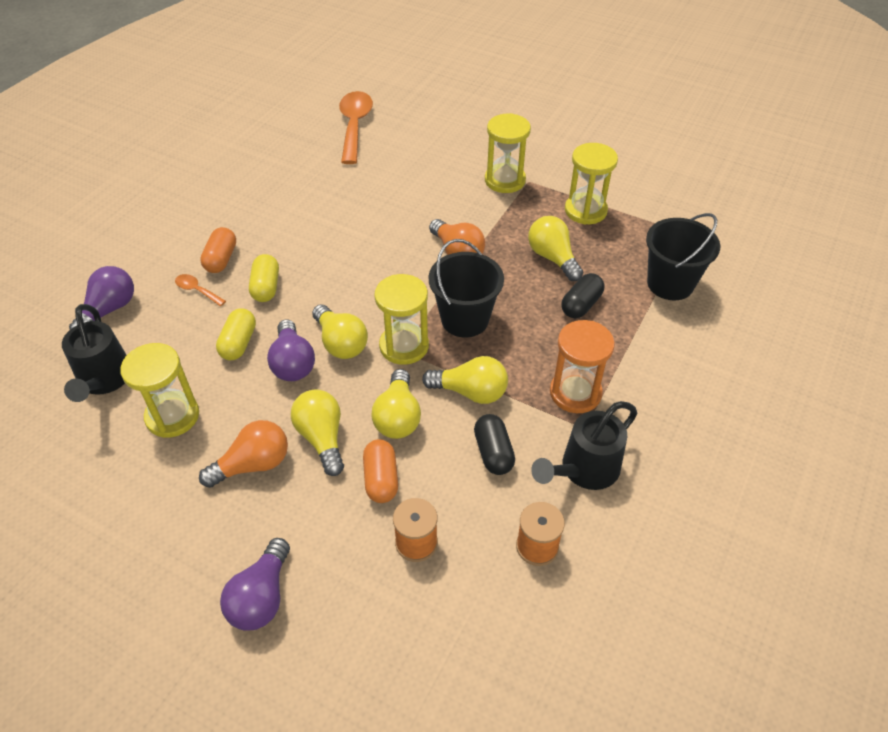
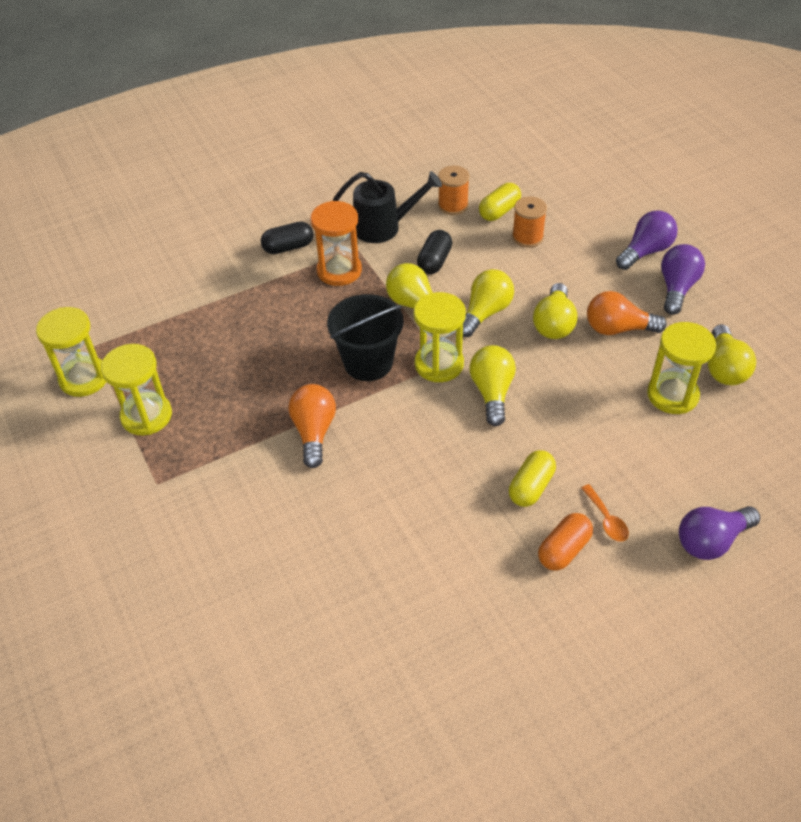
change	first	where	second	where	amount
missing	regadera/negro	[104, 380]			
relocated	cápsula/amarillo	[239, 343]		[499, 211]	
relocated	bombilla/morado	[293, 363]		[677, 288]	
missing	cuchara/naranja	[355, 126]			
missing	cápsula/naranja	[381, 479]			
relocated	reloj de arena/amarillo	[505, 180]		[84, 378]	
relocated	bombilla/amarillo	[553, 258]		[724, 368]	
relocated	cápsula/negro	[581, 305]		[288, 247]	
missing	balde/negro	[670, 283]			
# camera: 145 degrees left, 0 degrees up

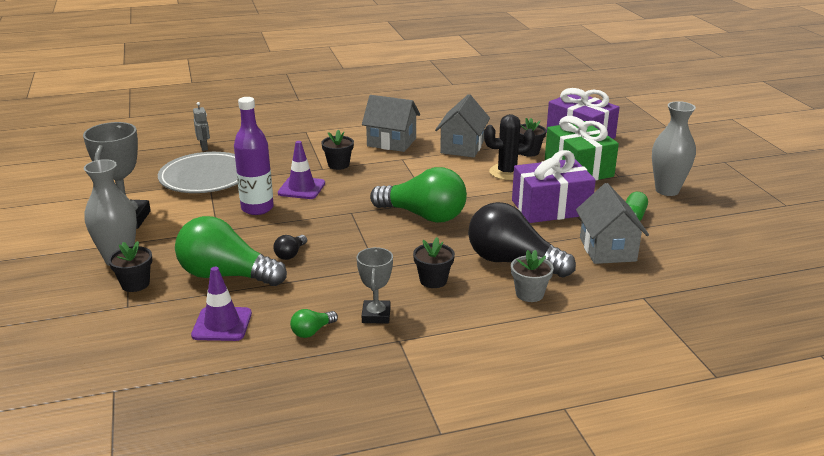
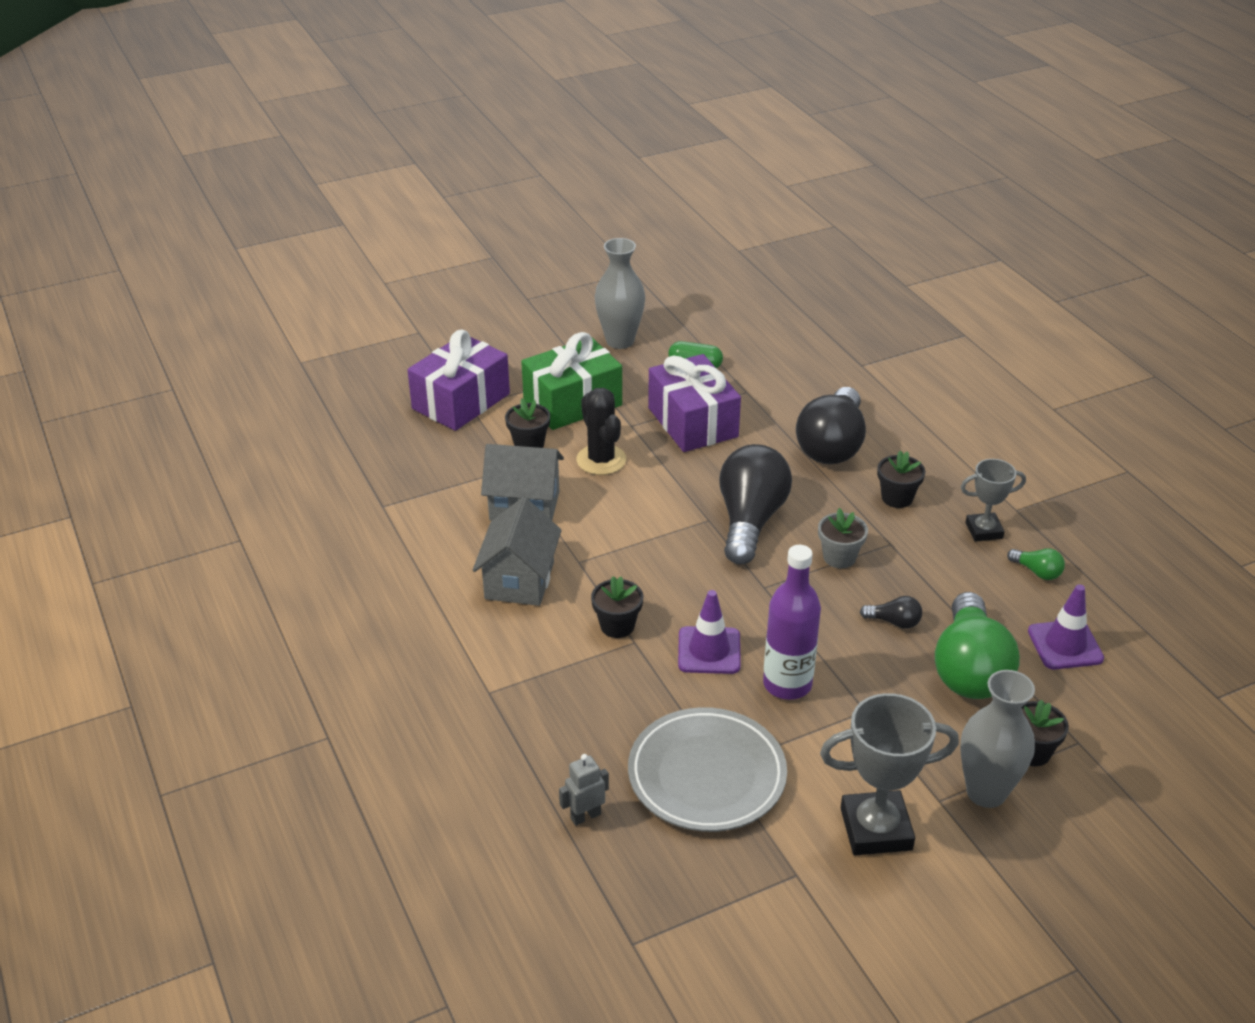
change	first	where	second	where	amount
colour	bombilla/verde	[424, 216]	bombilla/negro	[750, 520]	
relocated	maceta/gris	[529, 294]		[839, 557]	
missing	casa/gris	[607, 249]			
# camera: 100 degrees left, 10 degrees up

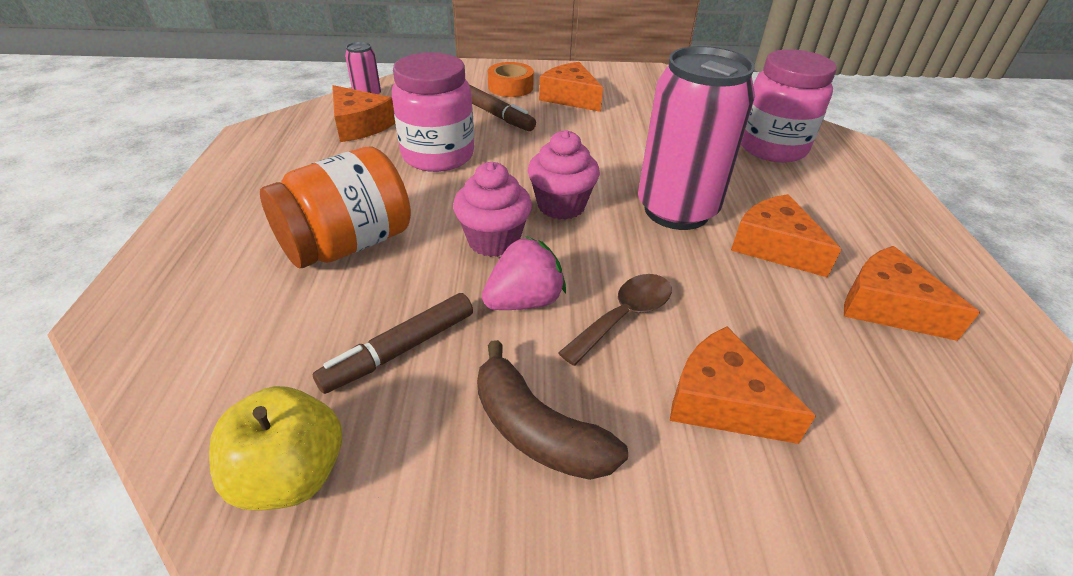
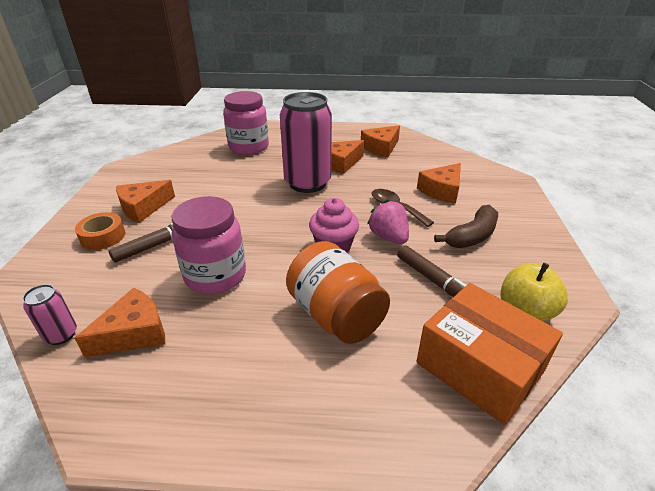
change	first	where	second	where	amount
missing	magdalena/rosa	[561, 206]			
appeared			caja/naranja	[479, 367]	
# camera: 85 degrees left, 5 degrees down

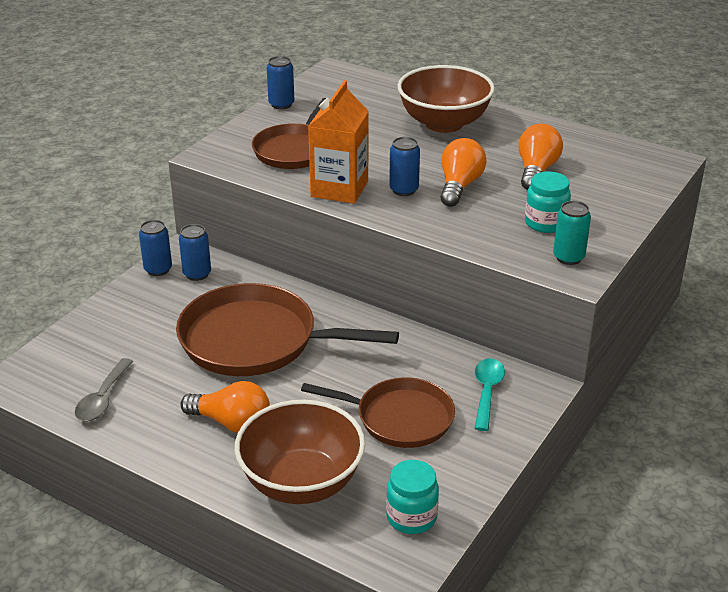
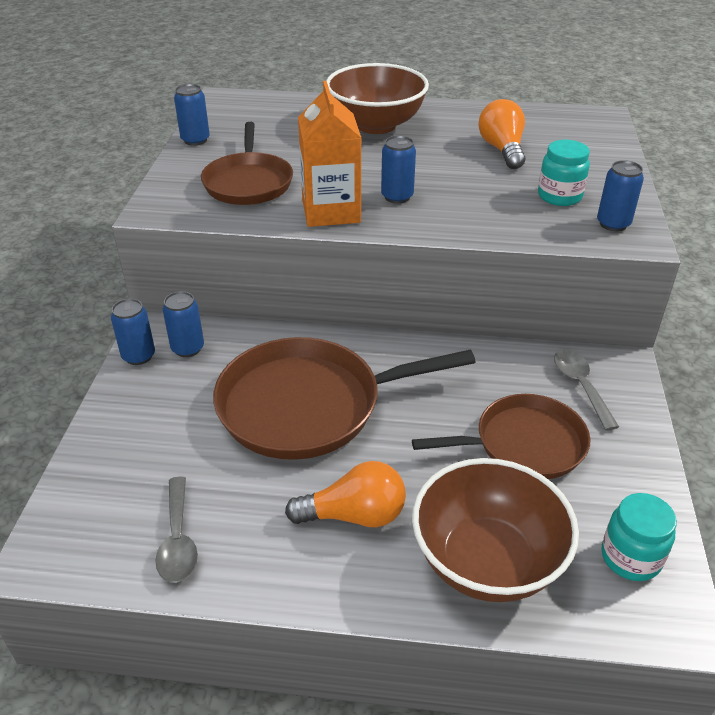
change	first	where	second	where	amount
missing	bombilla/naranja	[459, 186]			
colour	cuchara/turquesa	[487, 392]	cuchara/gris	[580, 386]	
colour	lata/turquesa	[568, 257]	lata/azul	[613, 224]	
# camera: 25 degrees left, 5 degrees up

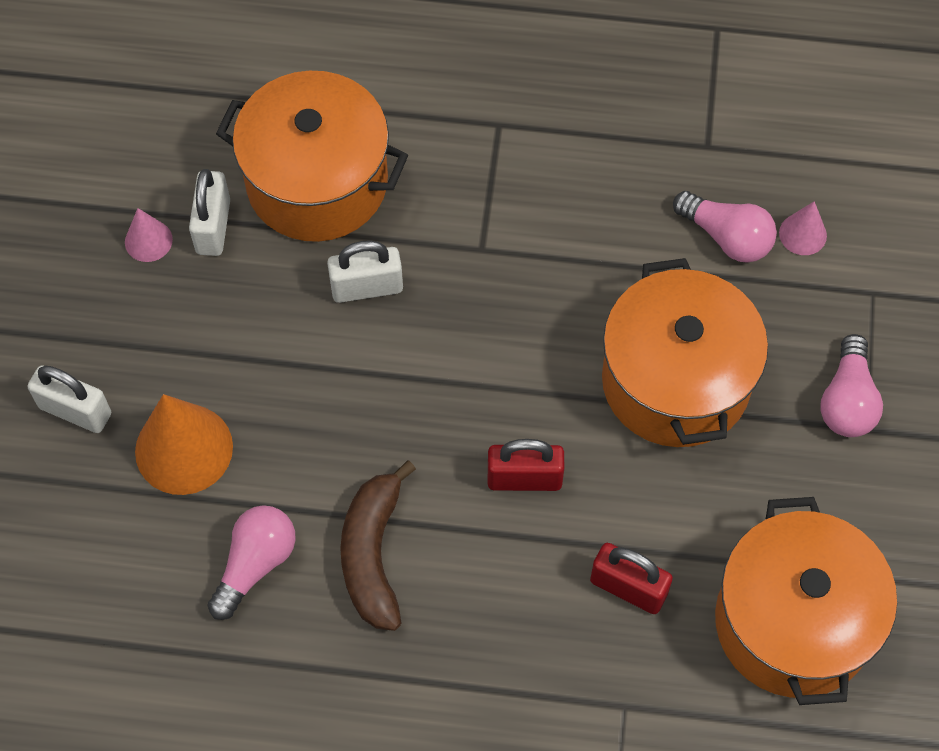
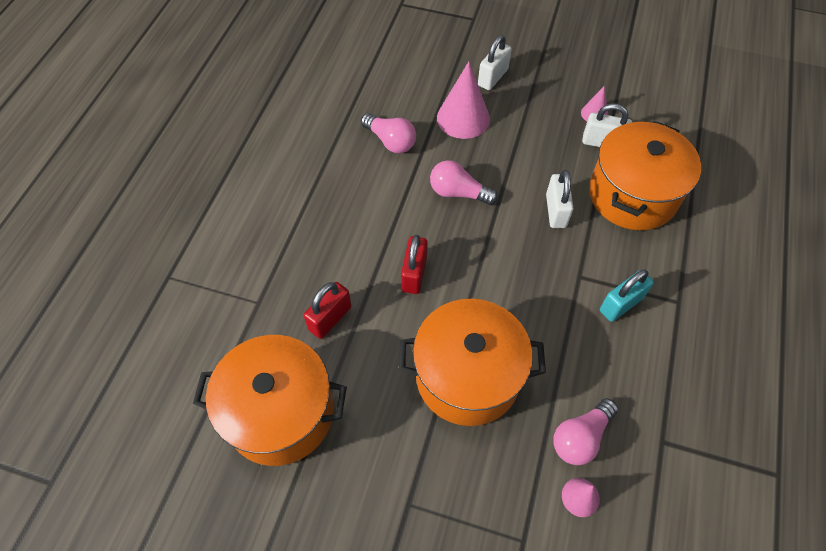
change	first	where	second	where	amount
colour	cono/naranja	[184, 449]	cono/rosa	[463, 118]	
missing	plátano/marrón	[373, 554]			
relocated	bombilla/rosa	[847, 400]		[458, 193]	
appeared			candado/turquesa	[620, 304]	
# camera: 100 degrees right, 5 degrees down

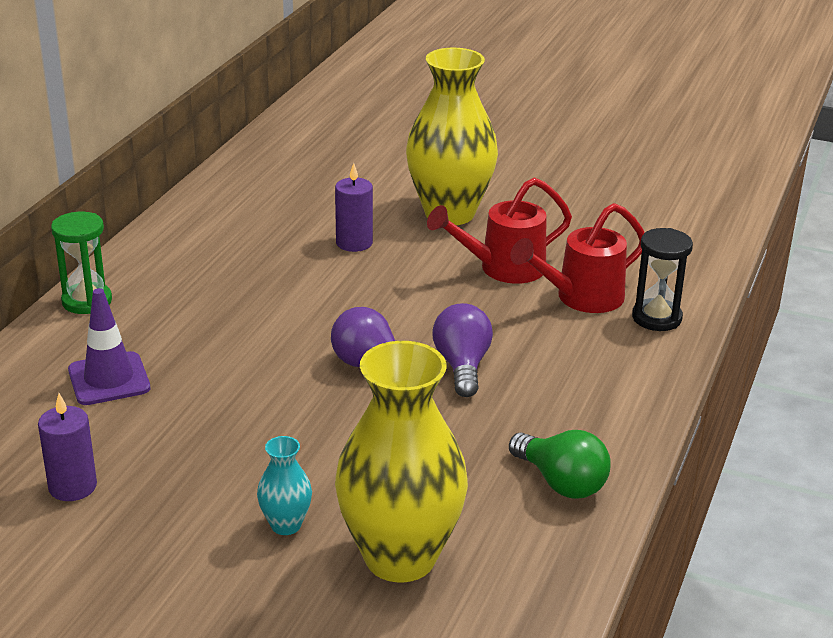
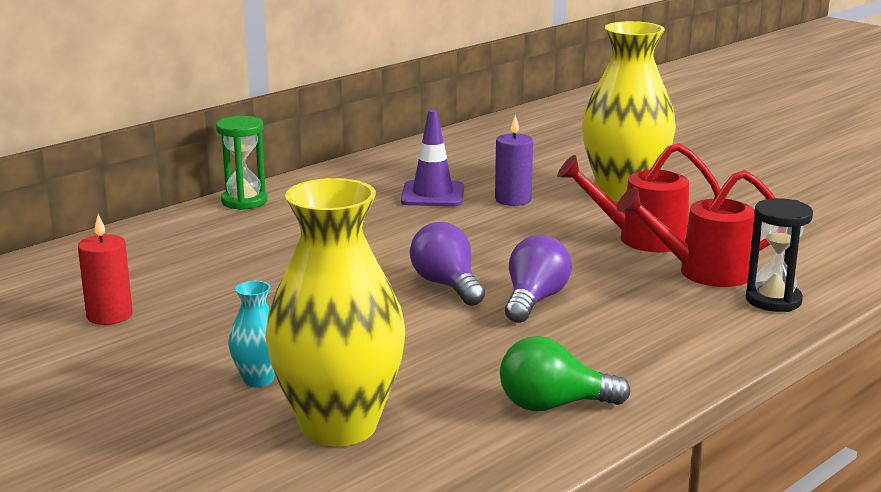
change	first	where	second	where	amount
colour	vela/morado	[72, 486]	vela/rojo	[109, 315]	
relocated	cono de tráfico/morado	[109, 379]		[432, 194]	
spun	bombilla/verde	[561, 482]		[553, 405]	105 degrees clockwise
# camera: 25 degrees right, 10 degrees down

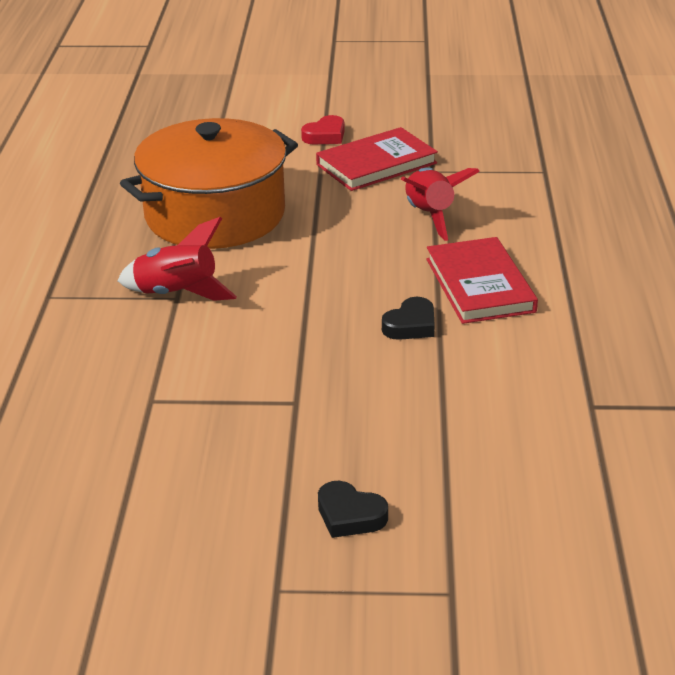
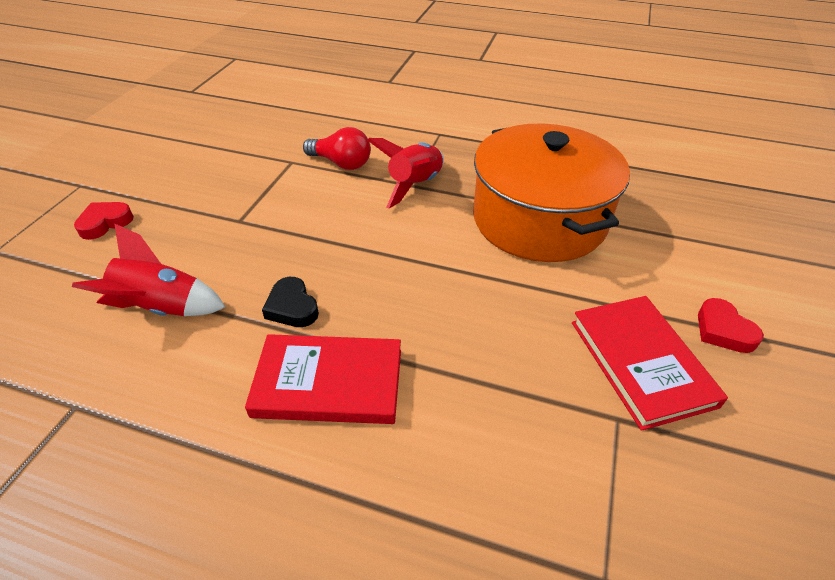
change	first	where	second	where	amount
colour	corazón/negro	[350, 515]	corazón/rojo	[105, 223]	
relocated	cohete/rojo	[429, 216]		[162, 308]	
appeared			bombilla/rojo	[341, 163]	
# camera: 105 degrees right, 10 degrees up

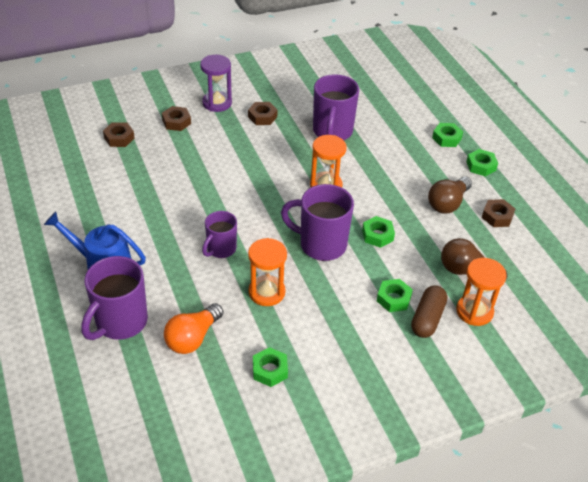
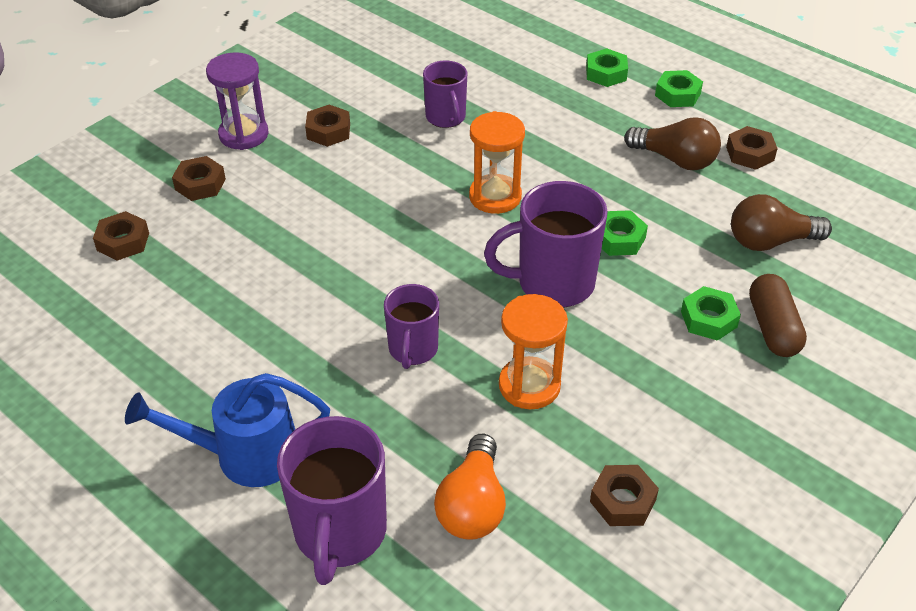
change	first	where	second	where	amount
colour	tuerca/verde	[270, 370]	tuerca/marrón	[622, 501]	
size	taza/morado	[332, 132]		[446, 118]	x0.62
spun	bombilla/marrón	[447, 203]		[675, 159]	75 degrees counterclockwise
missing	reloj de arena/naranja	[474, 311]			
# camera: 25 degrees left, 0 degrees up

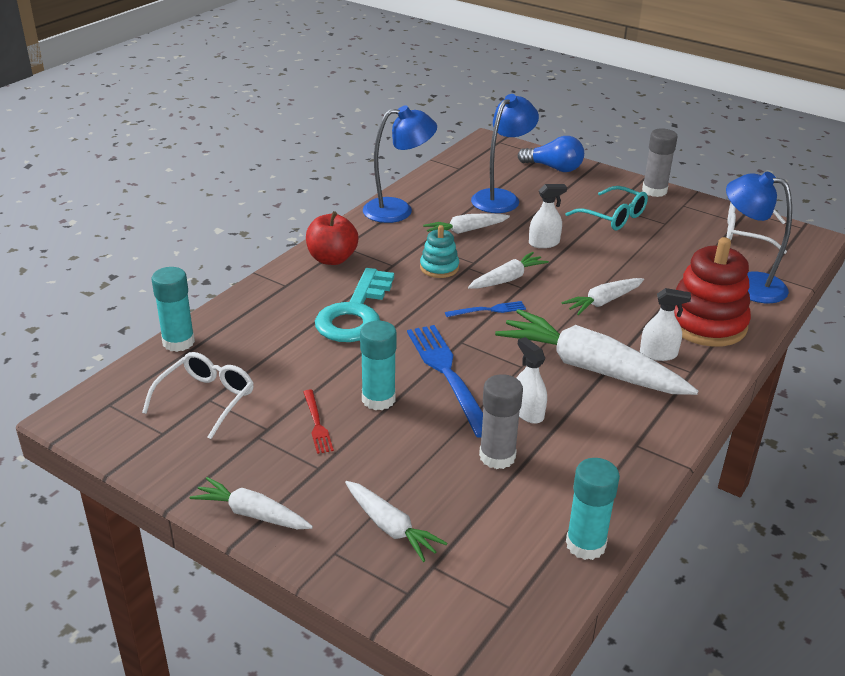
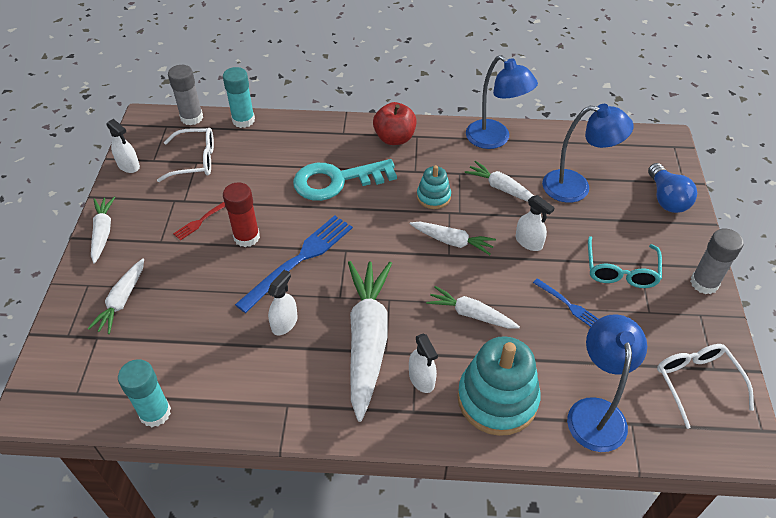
change	first	where	second	where	amount
colour	barra de pegamento/turquesa	[378, 399]	barra de pegamento/rojo	[246, 237]	
relocated	tenedor/azul	[488, 310]		[567, 304]	
relocated	barra de pegamento/gris	[497, 456]		[192, 117]	
colour	juguete apilable/rojo	[706, 324]	juguete apilable/turquesa	[497, 399]	
appeared			pulverizador/blanco	[128, 165]	
# camera: 60 degrees right, 15 degrees up

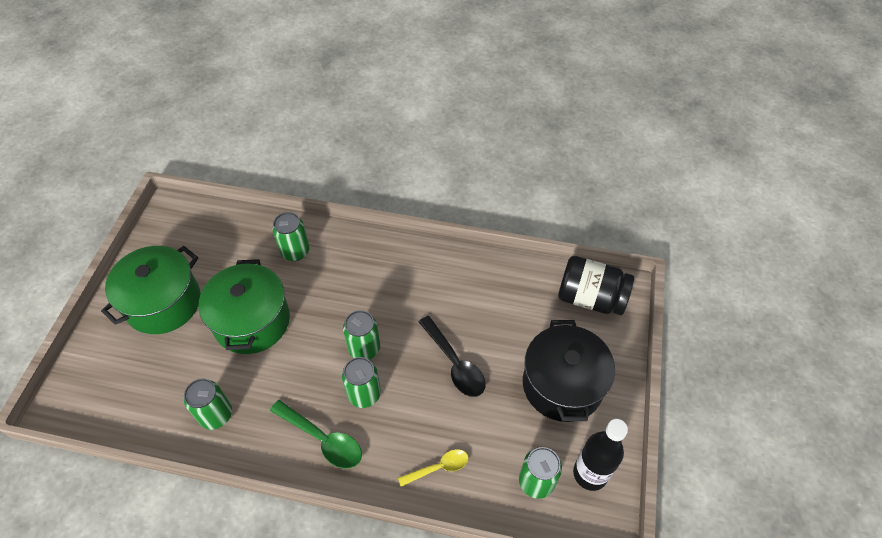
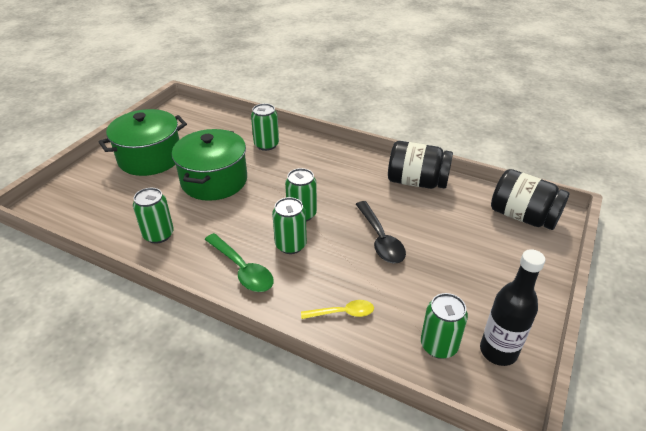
change	first	where	second	where	amount
missing	olla/negro	[562, 384]			
appeared			tarro/negro	[417, 182]	
# camera: 15 degrees right, 15 degrees down

